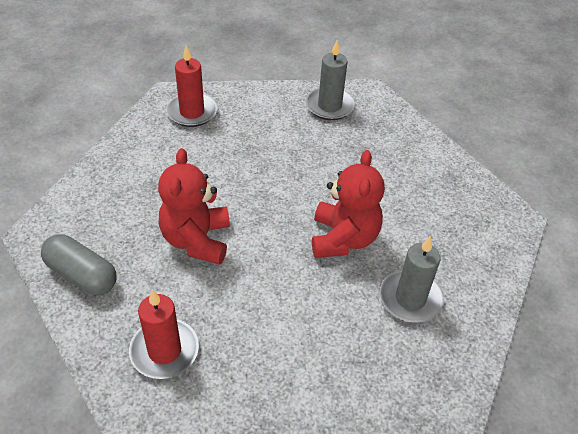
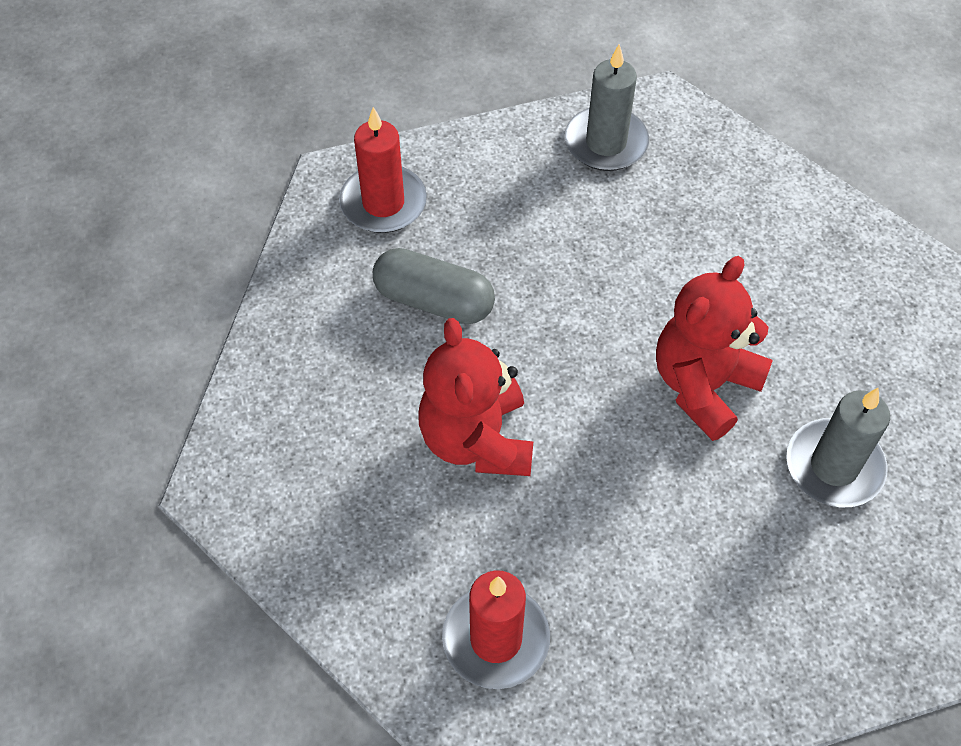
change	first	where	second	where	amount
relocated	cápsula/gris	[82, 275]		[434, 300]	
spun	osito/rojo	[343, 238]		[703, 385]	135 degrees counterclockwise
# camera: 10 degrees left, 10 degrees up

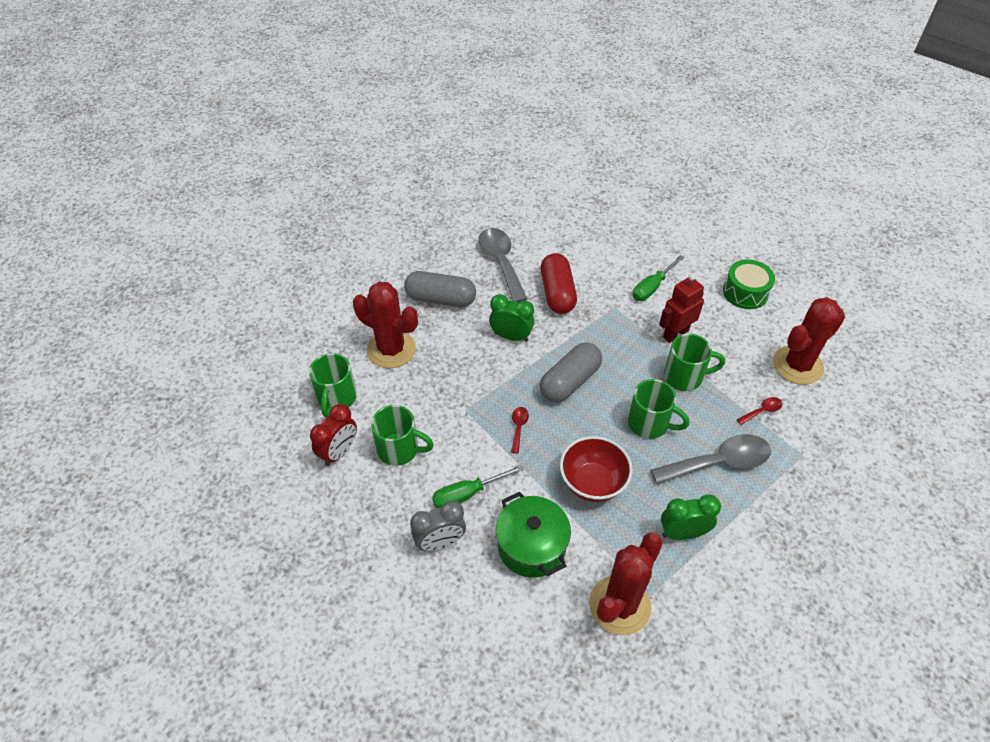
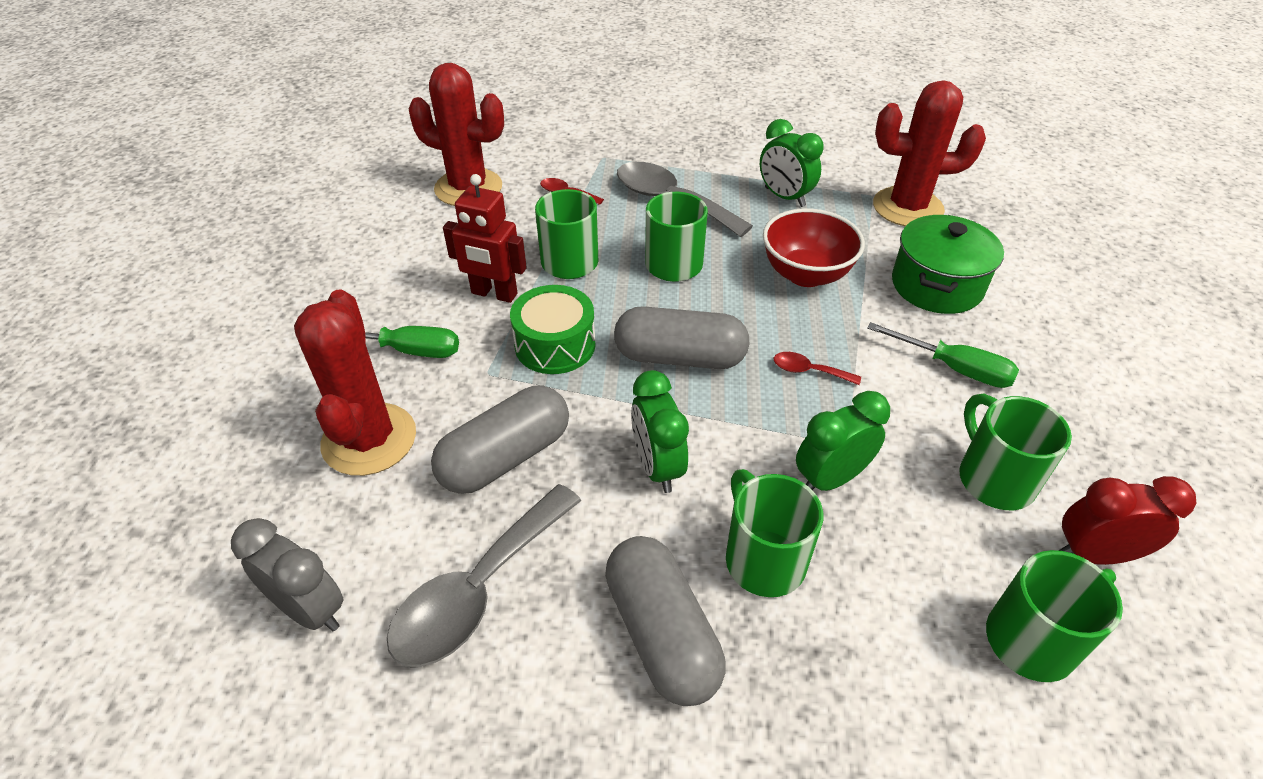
change	first	where	second	where	amount
relocated	cactus/rojo	[391, 349]		[369, 439]	
relocated	despertador/gris	[440, 542]		[310, 609]	
spun	cuchara/rojo	[518, 427]		[808, 371]	45 degrees clockwise
colour	cápsula/rojo	[557, 293]	cápsula/gris	[505, 457]	
relocated	tambor/verde	[745, 292]		[555, 345]	
appeared			taza/verde	[763, 559]	
appeared			despertador/verde	[830, 479]	
# camera: 125 degrees left, 5 degrees down

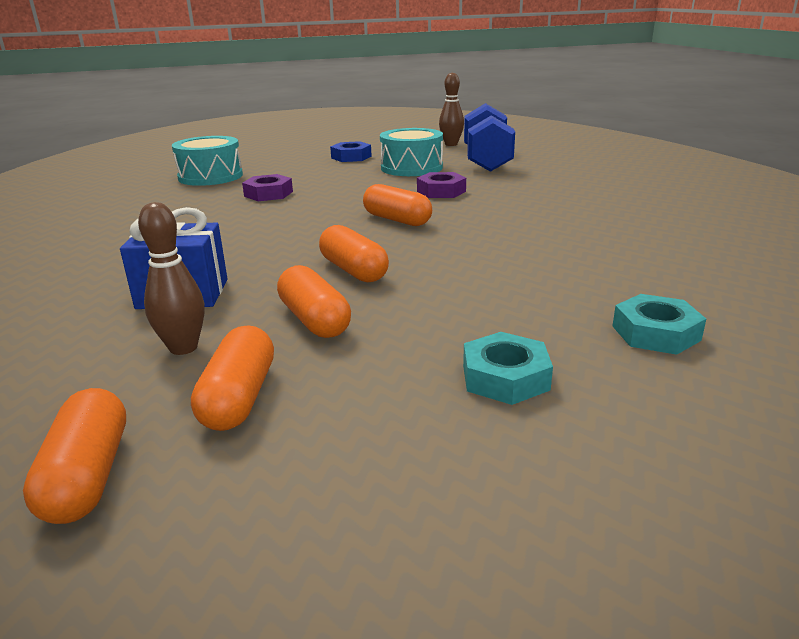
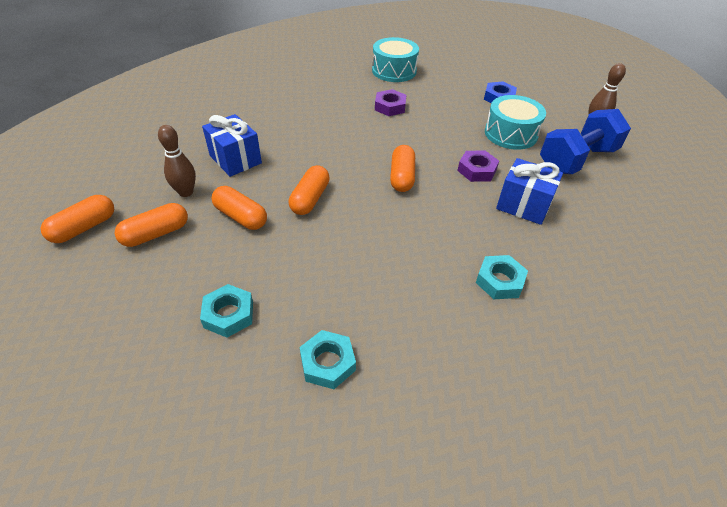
change	first	where	second	where	amount
spun	cápsula/naranja	[314, 320]		[241, 217]	75 degrees counterclockwise
appeared			tuerca/turquesa	[499, 281]	
appeared			regalo/azul	[523, 205]	
# camera: 50 degrees right, 20 degrees up

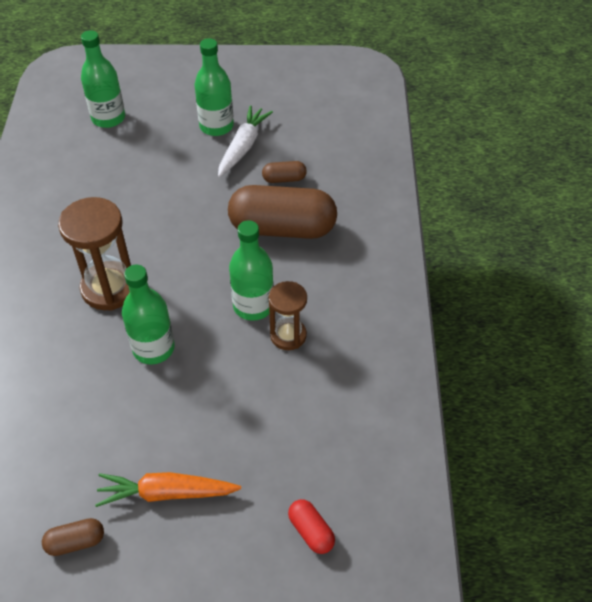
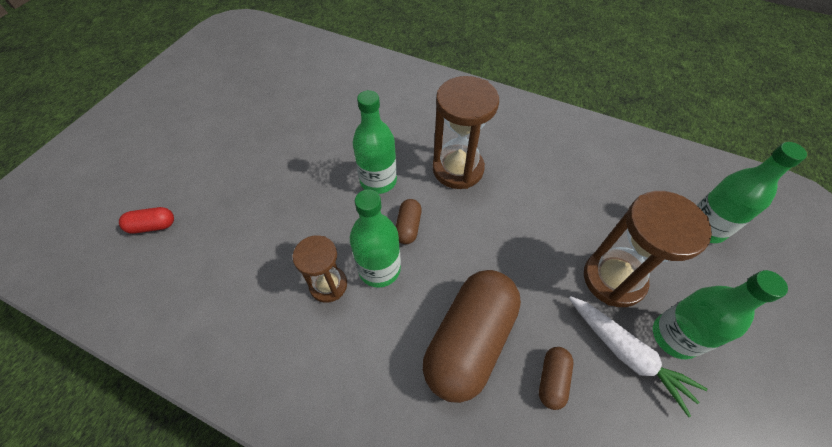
change	first	where	second	where	amount
relocated	cápsula/marrón	[76, 542]		[408, 227]	
missing	zanahoria/naranja	[166, 493]			
appeared			reloj de arena/marrón	[613, 279]	
# camera: 115 degrees right, 5 degrees up

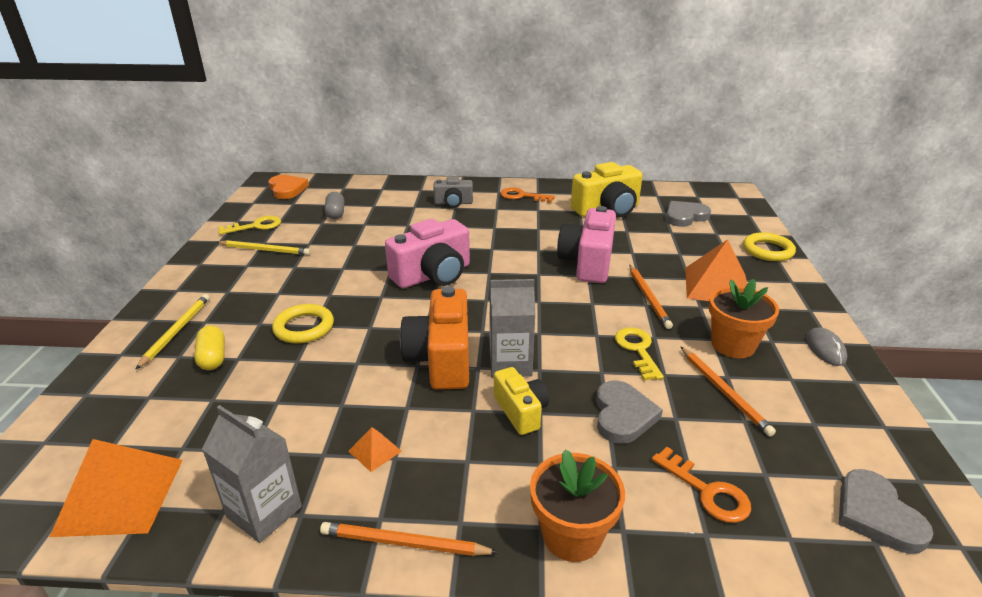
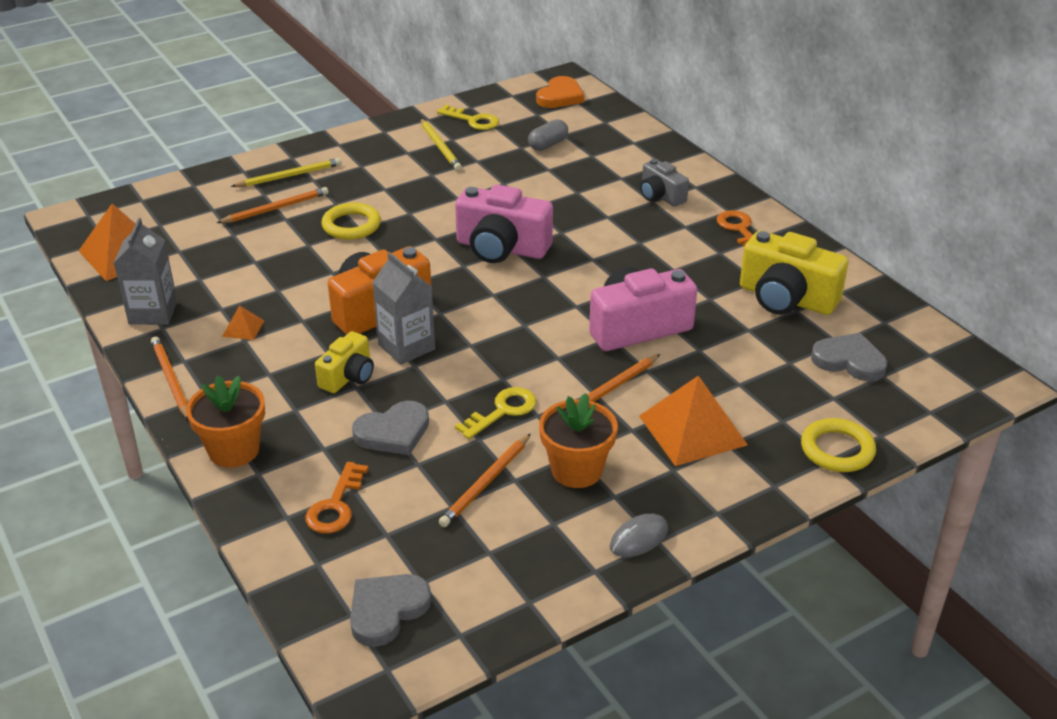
change	first	where	second	where	amount
exchanged	cápsula/amarillo	[213, 358]	lápiz/naranja	[276, 208]	
# camera: 55 degrees right, 5 degrees up

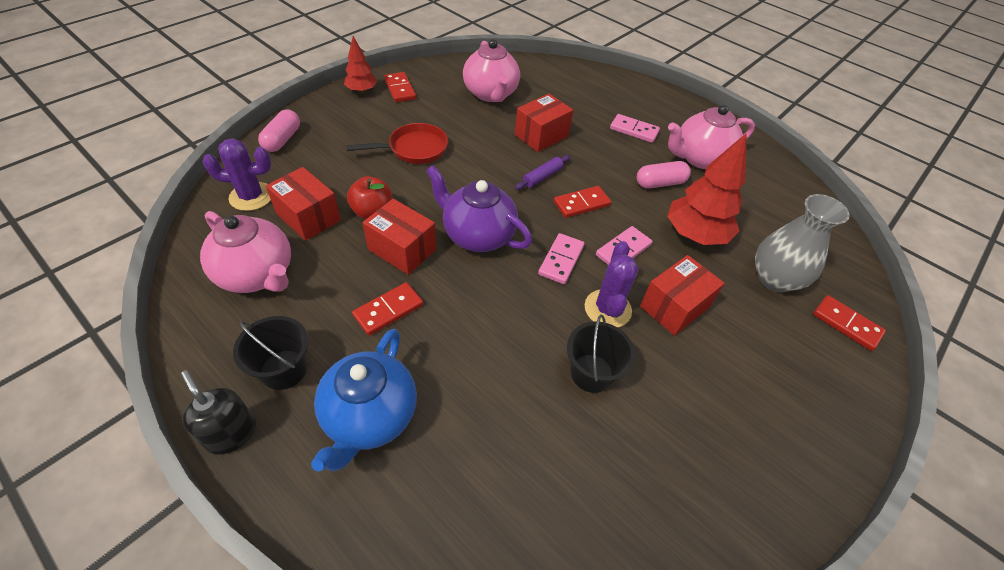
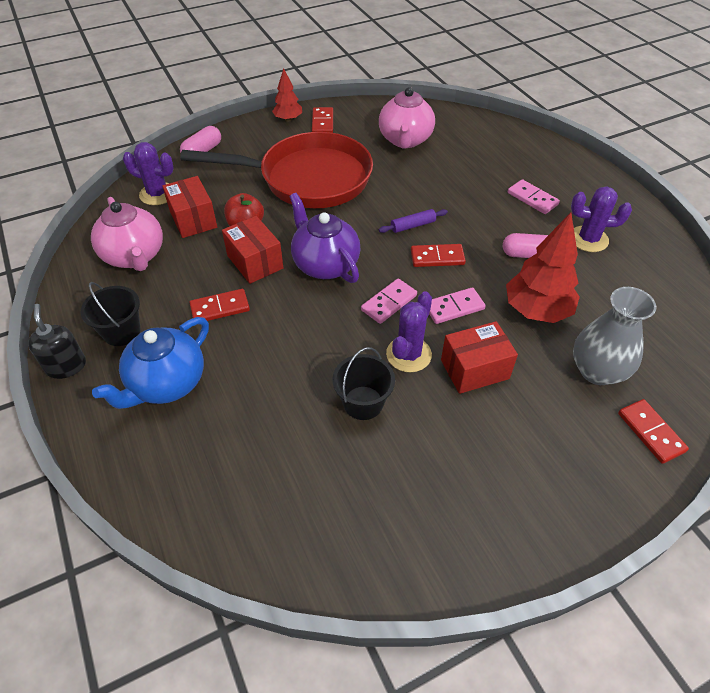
change	first	where	second	where	amount
size	sartén/rojo	[414, 149]		[308, 179]	x2.02
missing	caja/rojo	[541, 135]			
exchanged	tetera/rosa	[699, 158]	cactus/morado	[588, 239]	
# camera: 25 degrees right, 0 degrees up

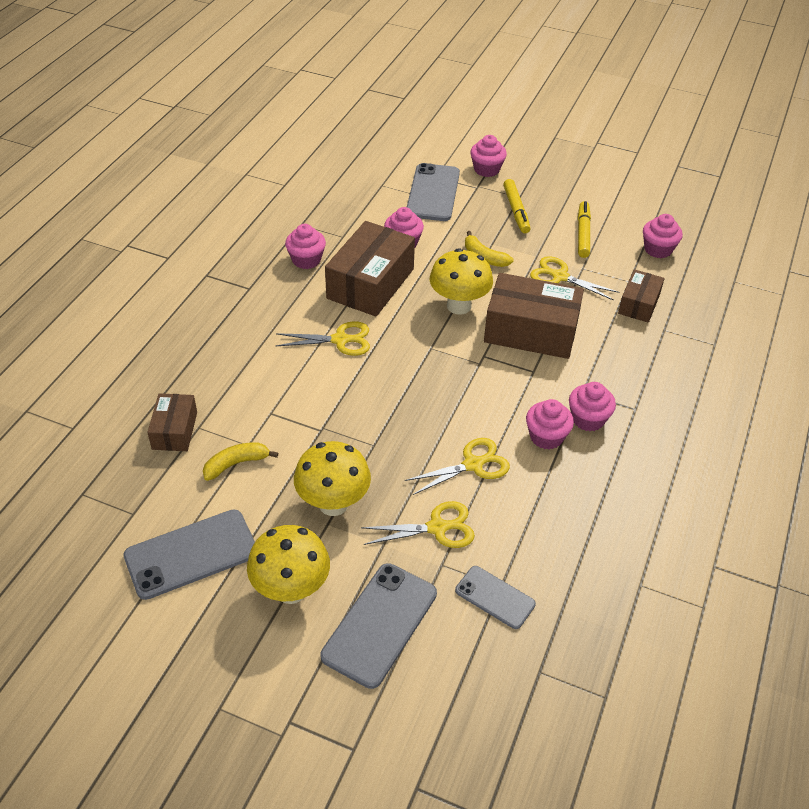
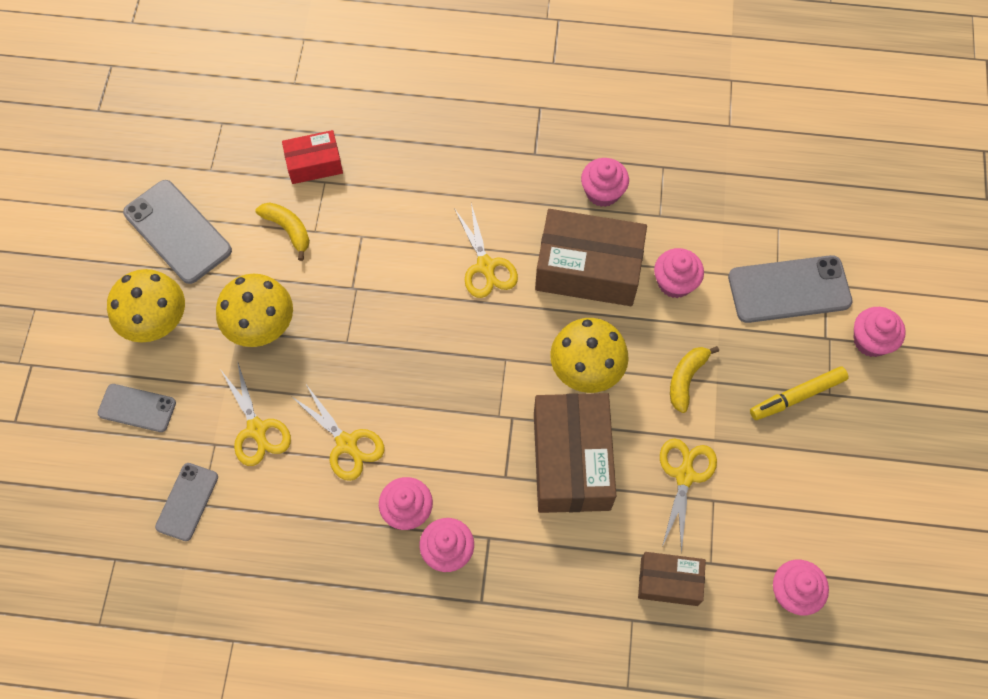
change	first	where	second	where	amount
colour	caja/marrón	[174, 430]	caja/rojo	[314, 164]	
size	móvil/gris	[380, 624]		[137, 408]	x0.60
missing	rotulador/amarillo	[583, 234]			
# camera: 75 degrees right, 20 degrees up

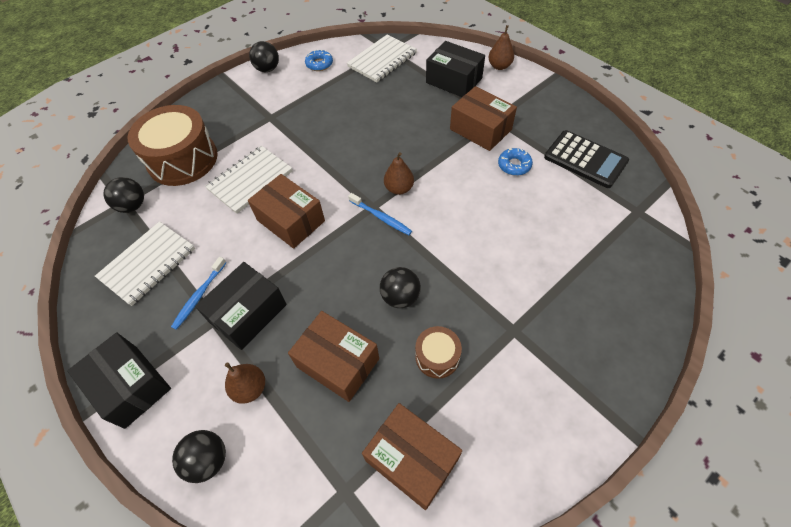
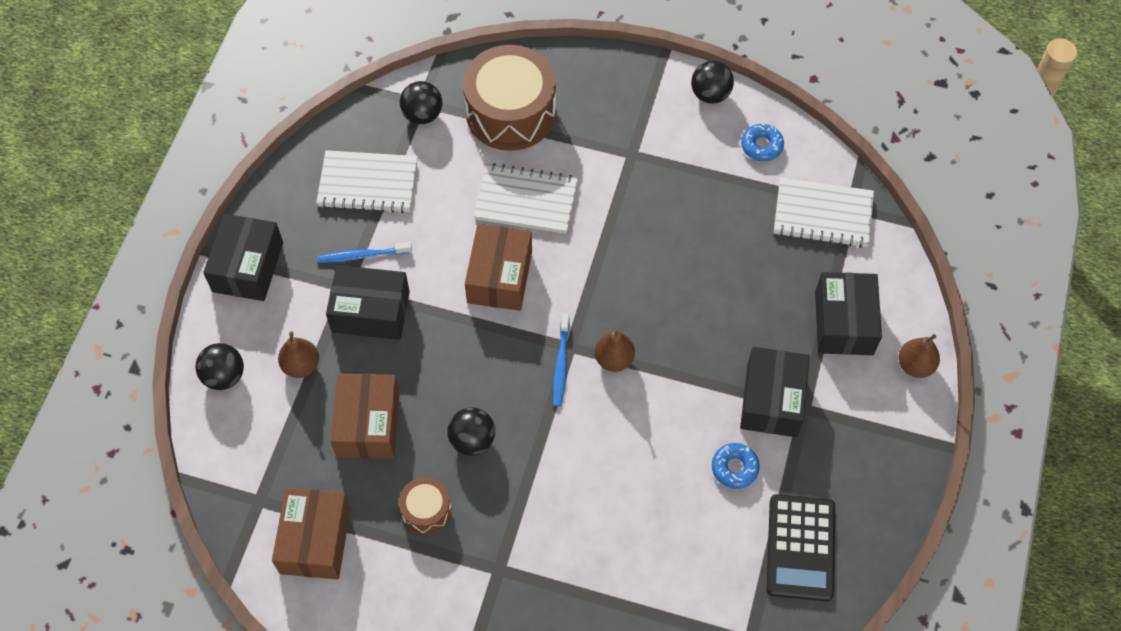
change	first	where	second	where	amount
colour	caja/marrón	[480, 129]	caja/negro	[771, 400]	
# camera: 55 degrees right, 5 degrees up

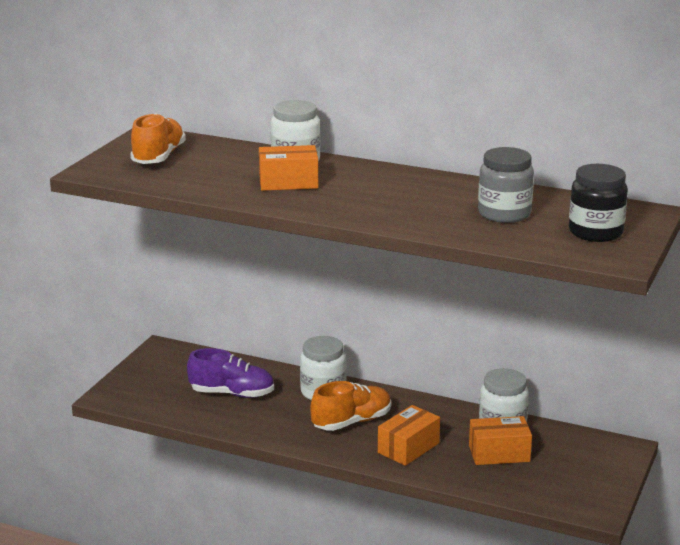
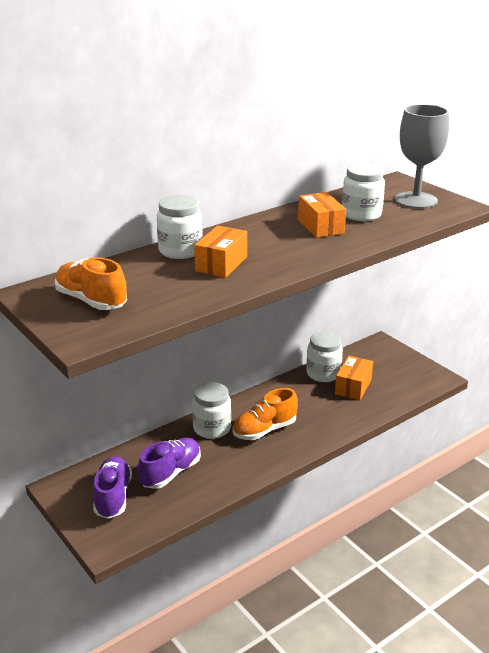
change	first	where	second	where	amount
spun	zapato/naranja	[352, 422]		[264, 430]	120 degrees counterclockwise
relocated	caja/naranja	[408, 448]		[320, 226]	
colour	tarro/gris	[504, 214]	tarro/blanco	[361, 214]	
exchanged	tarro/negro	[595, 232]	copa/gris	[416, 200]	
appeared			zapato/morado	[113, 497]	
# camera: 60 degrees left, 5 degrees up

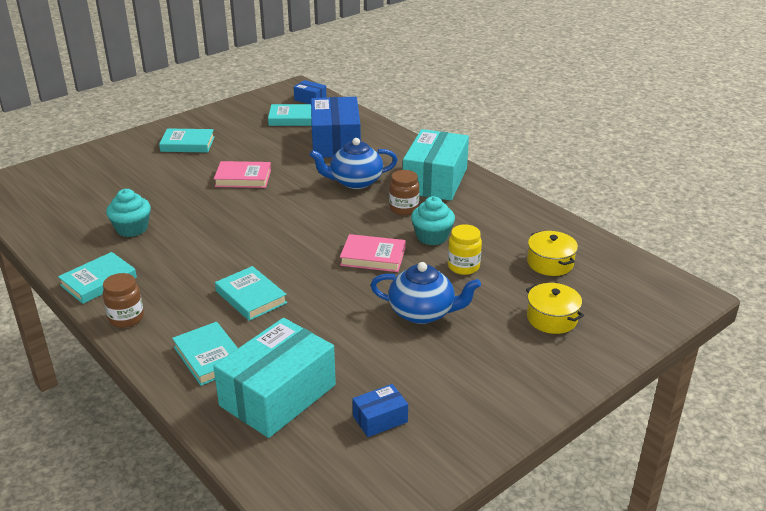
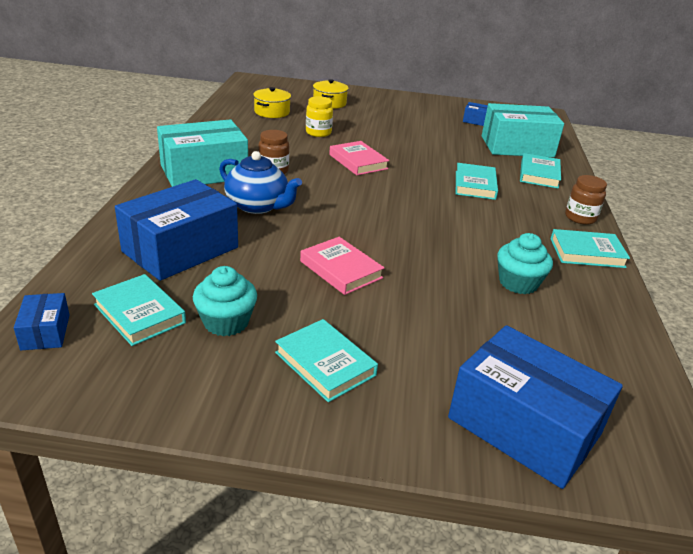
change	first	where	second	where	amount
missing	tetera/azul	[423, 313]			
relocated	magdalena/turquesa	[432, 237]		[226, 322]	
appeared			caja/azul	[524, 426]	
# camera: 135 degrees left, 0 degrees up

